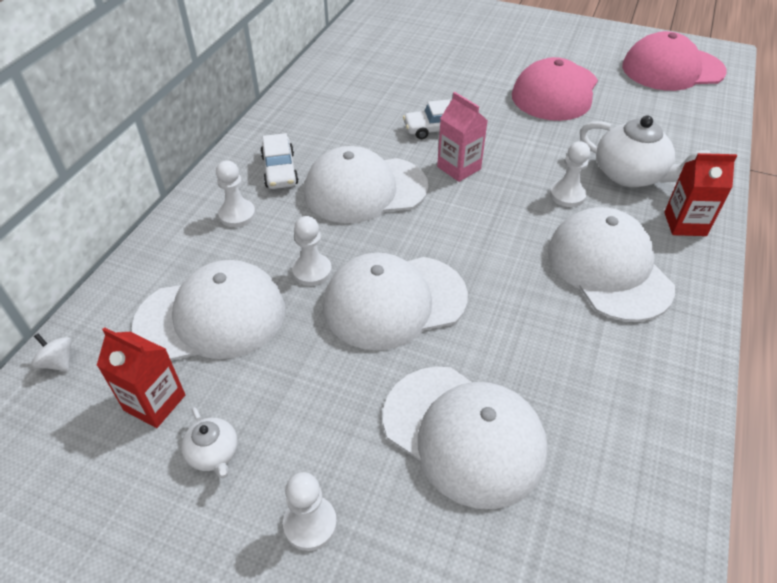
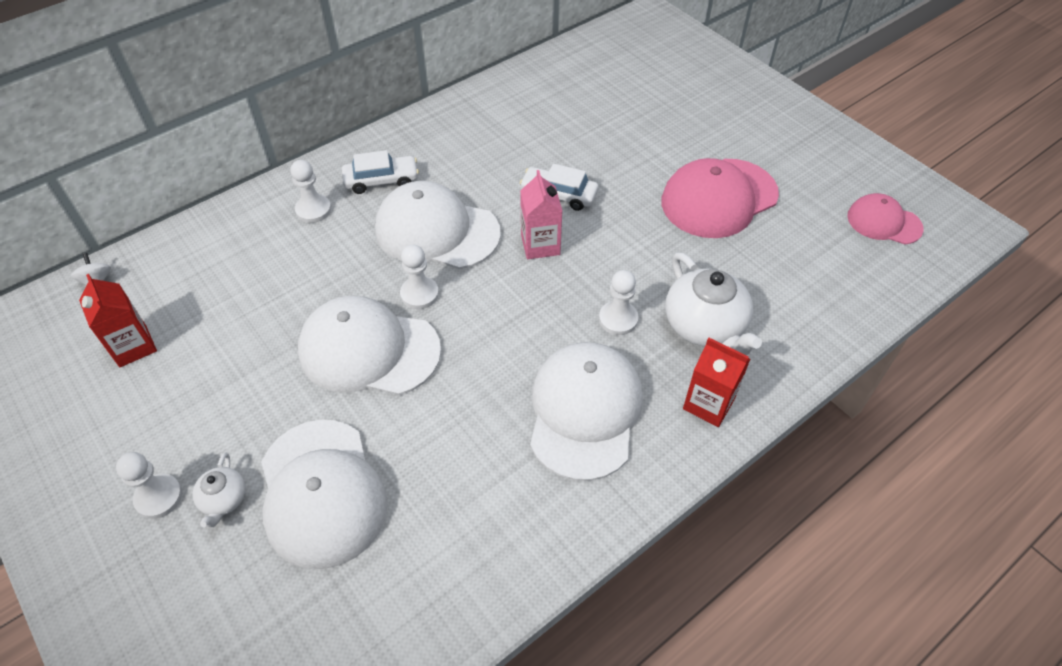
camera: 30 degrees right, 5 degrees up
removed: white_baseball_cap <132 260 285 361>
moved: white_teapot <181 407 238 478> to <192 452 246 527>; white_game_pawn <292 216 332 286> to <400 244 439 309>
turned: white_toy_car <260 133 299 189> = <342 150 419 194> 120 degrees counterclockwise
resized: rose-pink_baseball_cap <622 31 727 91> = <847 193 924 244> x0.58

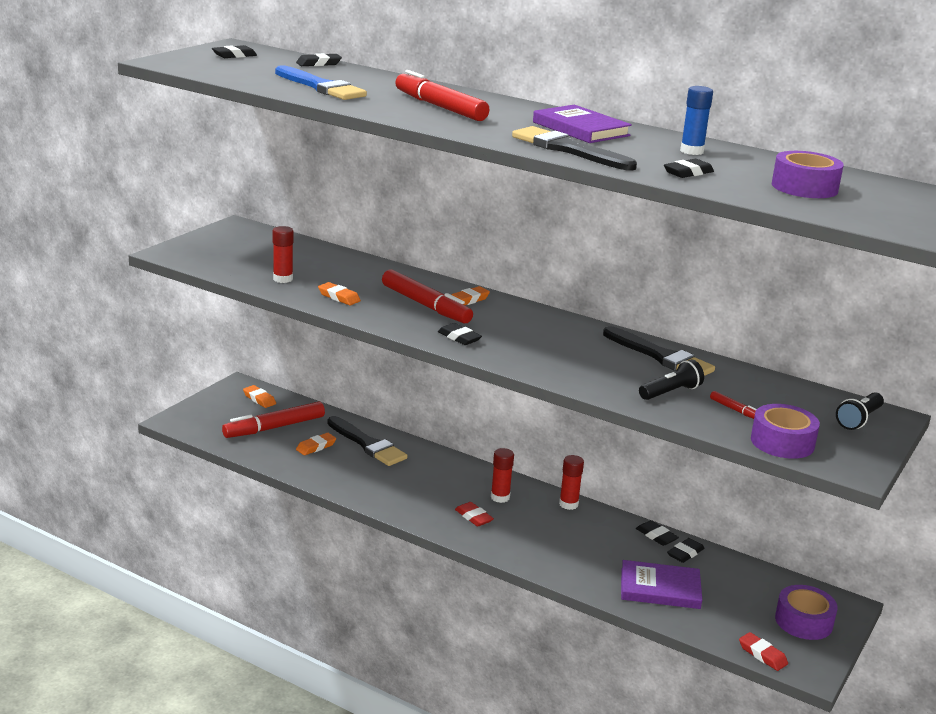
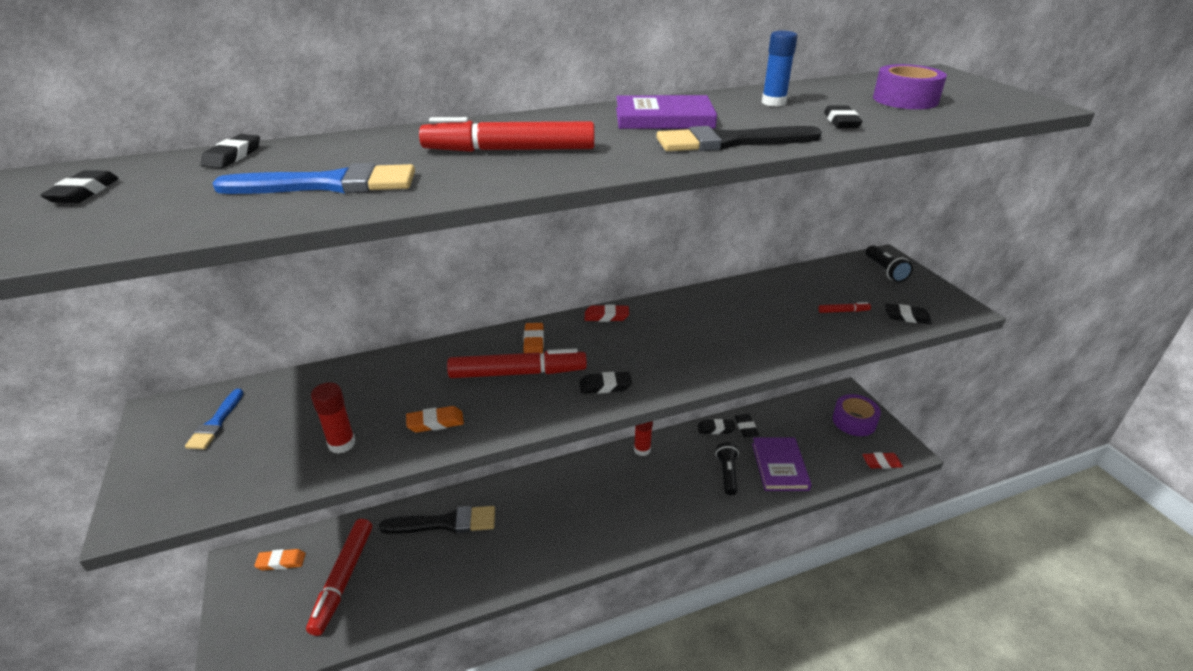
camera: 50 degrees left, 10 degrees up
removed: orange_pencil_eraser <296 433 336 455>; scarlet_stick_of_glue <491 448 514 503>; black_paintbrush <603 326 715 376>
added: cobalt_paintbrush <185 389 243 449>
moved: scarlet_pencil_eraser <455 502 494 527> to <585 305 629 322>; black_flashlight <639 359 704 400> to <716 442 739 495>
replaced: royal_purple_tape <751 404 820 459> to black_pencil_eraser <885 303 932 324>
turned: royal_purple_book <621 560 702 609> = <752 437 812 491> 45 degrees counterclockwise

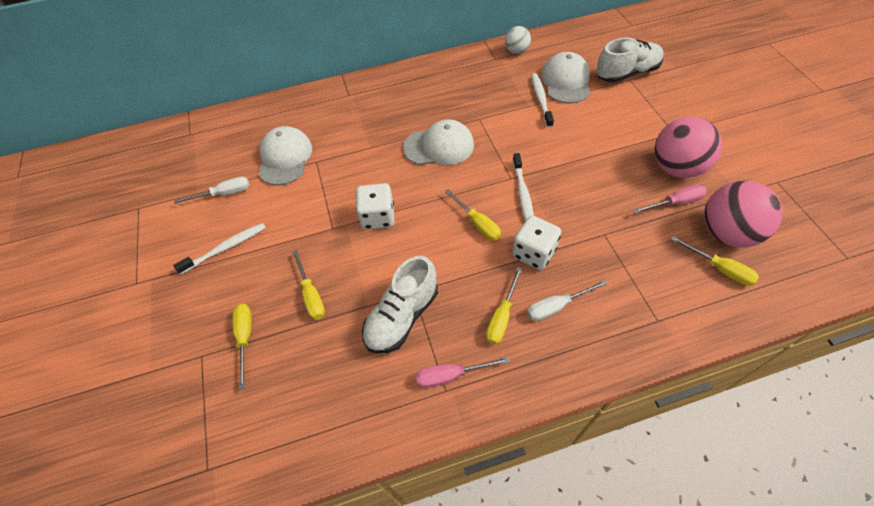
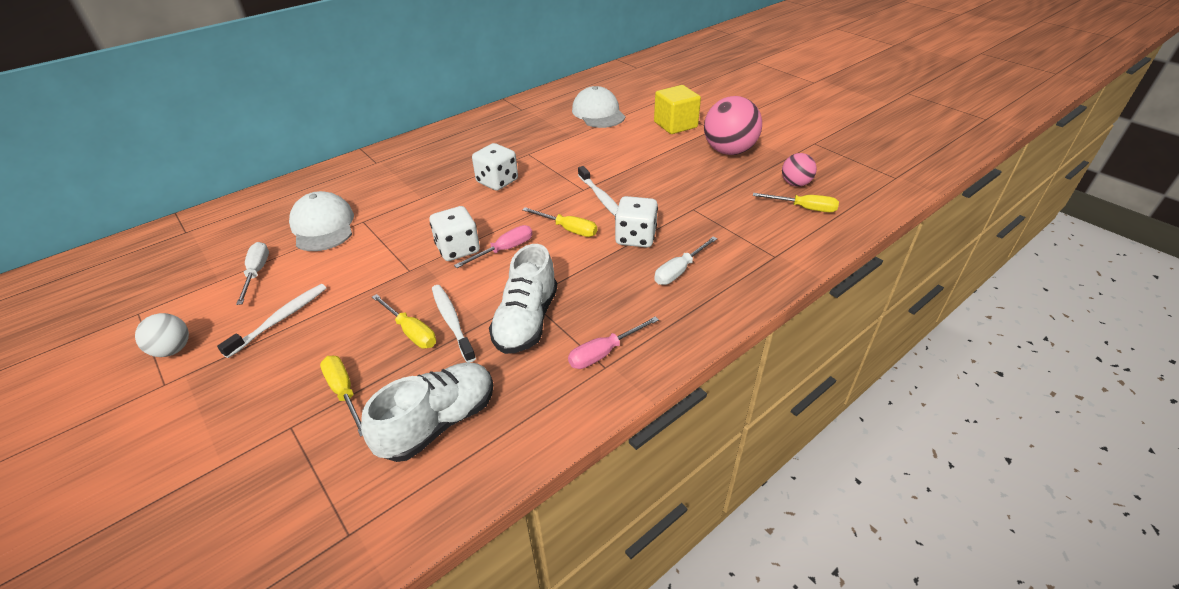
camera: 25 degrees left, 15 degrees down
removed: yellow_flat_screwdriver <486 267 522 344>
added: yellow_cube <654 85 701 134>
moved: white_ball <505 26 531 54> to <135 313 189 357>; white_toothbrush <531 73 554 128> to <432 285 476 363>; white_sneaker <596 38 664 83> to <361 362 493 462>; rose-pink_flat_screwdriver <632 184 707 214> to <454 225 533 268>
replaced: white_baseball_cap <403 119 474 165> to white_die <472 143 518 191>
turned: white_flat_screwdriver <174 176 250 204> = <236 242 269 305> 60 degrees counterclockwise
resized: rose-pink_ball <704 181 782 248> = <782 153 817 187> x0.54

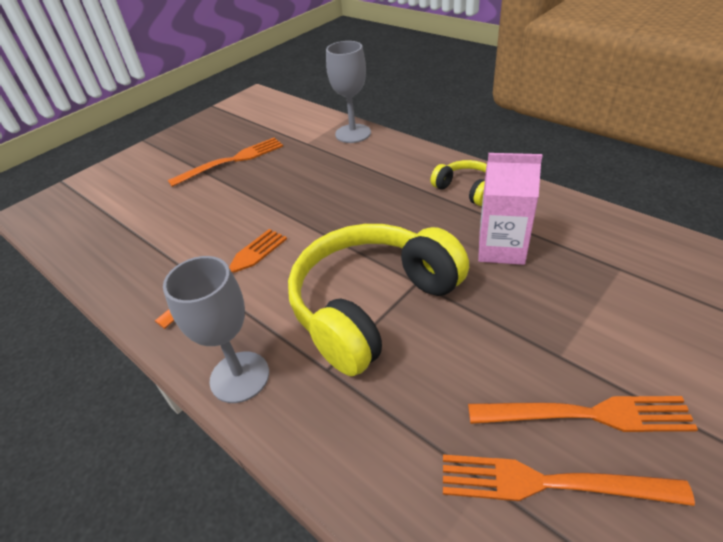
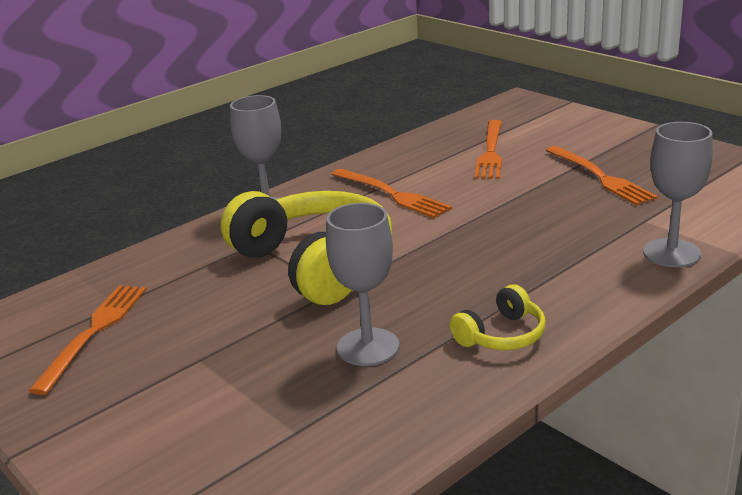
camera: 95 degrees right, 15 degrees down
moved: orange_table_fork <468 396 698 432> to <474 120 502 179>
replaced: rose-pink_milk_carton <478 153 542 265> to grey_wine_glass <326 203 399 366>

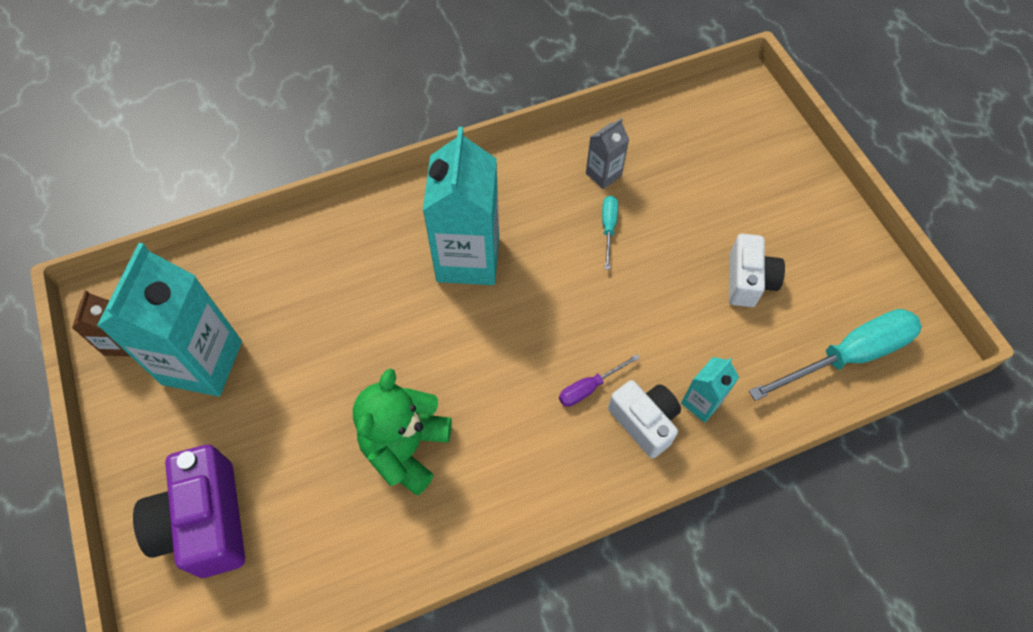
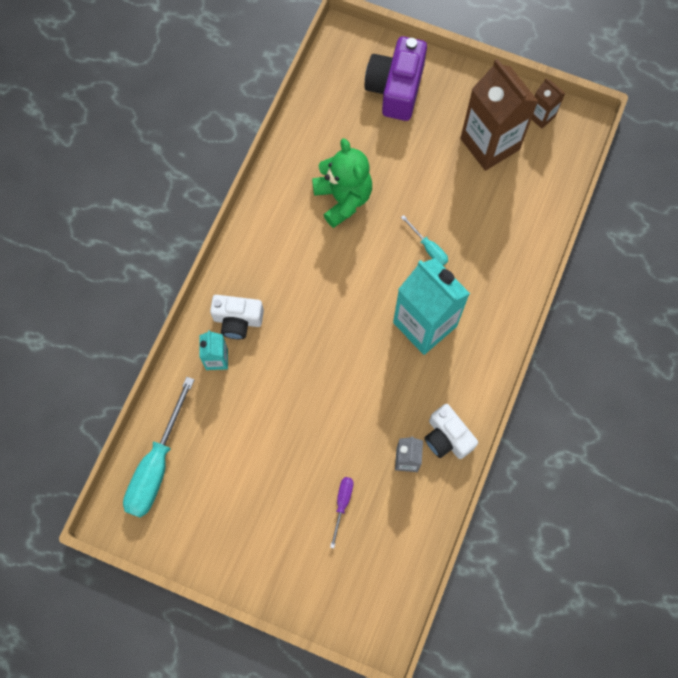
camera: 135 degrees right, 10 degrees up
moved: royal_purple_flat_screwdriver <559 354 640 407> to <330 477 354 548>; teal_flat_screwdriver <602 196 618 270> to <401 215 448 265>; white_camera <729 233 785 307> to <425 404 478 459>
recoloured: teal_milk_carton <97 243 242 397> to dark_brown_milk_carton <460 59 539 171>
turned: royal_purple_camera <133 445 245 578> = <364 36 427 121> 105 degrees counterclockwise

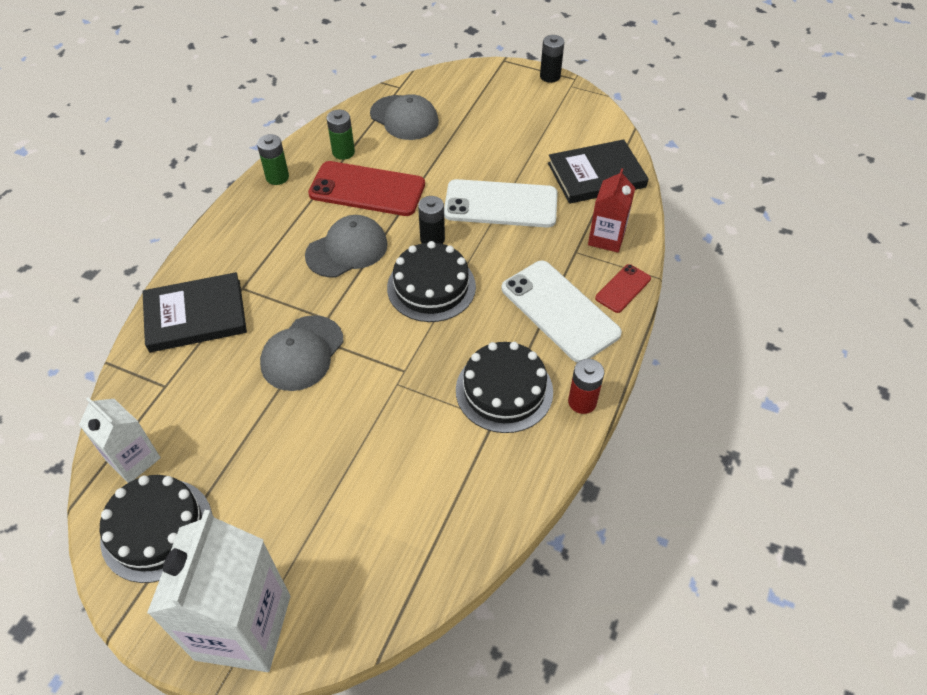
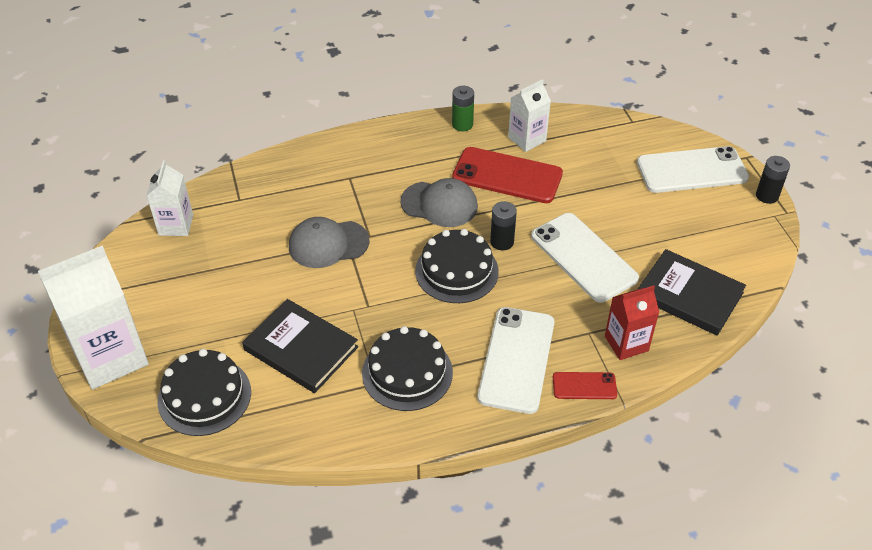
camera: 50 degrees right, 5 degrees down
removed: grey_baseball_cap <370 94 439 140>; scarlet_power_cell <568 359 604 414>
added: white_mobile_phone <637 146 749 193>
moved: black_cake <100 475 212 583> to <158 349 251 436>; black_book <142 272 247 352> to <242 299 358 393>
replaced: emerald_power_cell <327 110 355 160> to white_milk_carton <508 79 551 152>
turned: scarlet_mobile_phone <308 161 425 216> = <452 147 563 203> 45 degrees counterclockwise

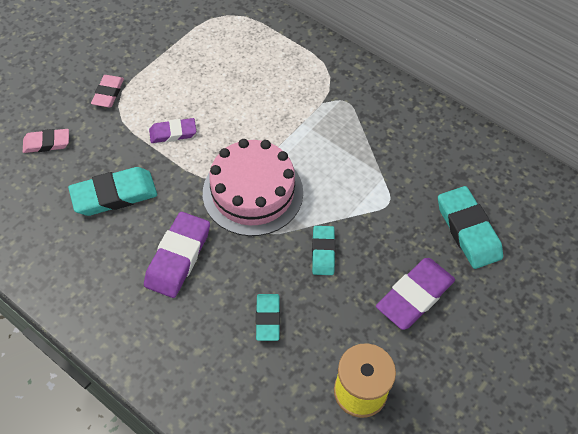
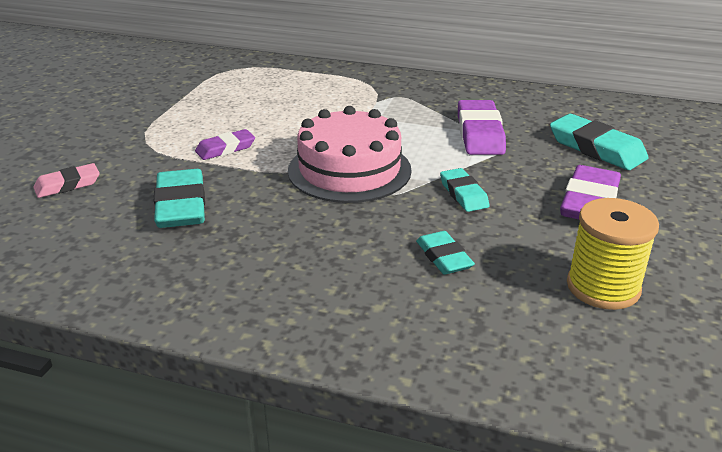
camera: 20 degrees left, 25 degrees down
removed: rose-pink_pencil_eraser <91 75 124 107>
moved: royal_purple_pencil_eraser <144 212 210 298> to <458 100 506 155>
turned: teal_pencil_eraser <68 167 157 216> = <154 169 205 228> 60 degrees counterclockwise

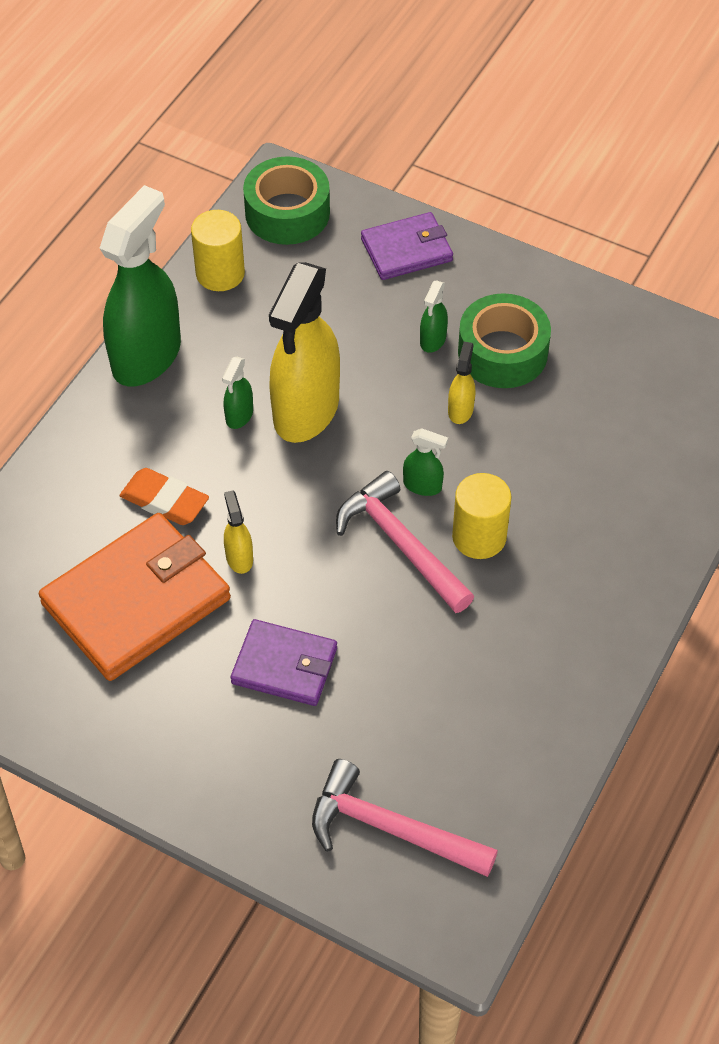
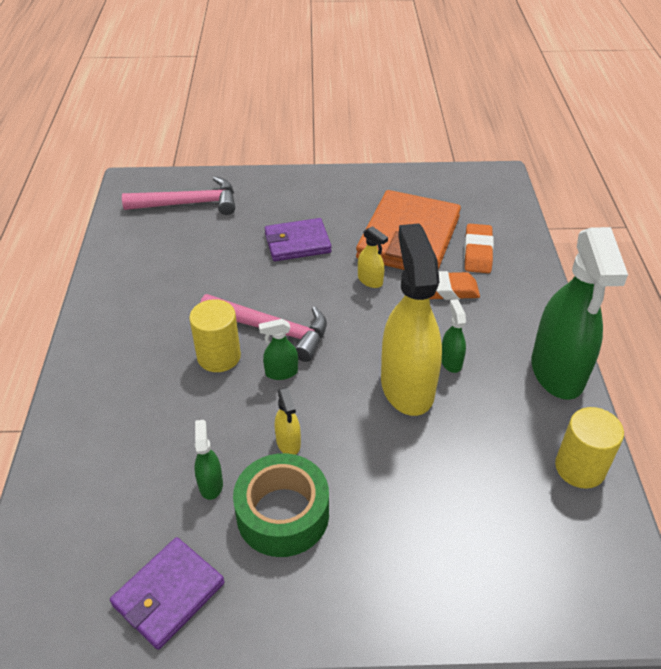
camera: 150 degrees right, 10 degrees down
removed: emerald_tape <243 156 330 245>
added: orange_pencil_eraser <464 224 494 273>
moved: royal_purple_wallet <361 212 453 280> to <110 537 225 650>; emerald_spray_cleaner <420 281 448 353> to <194 420 223 500>

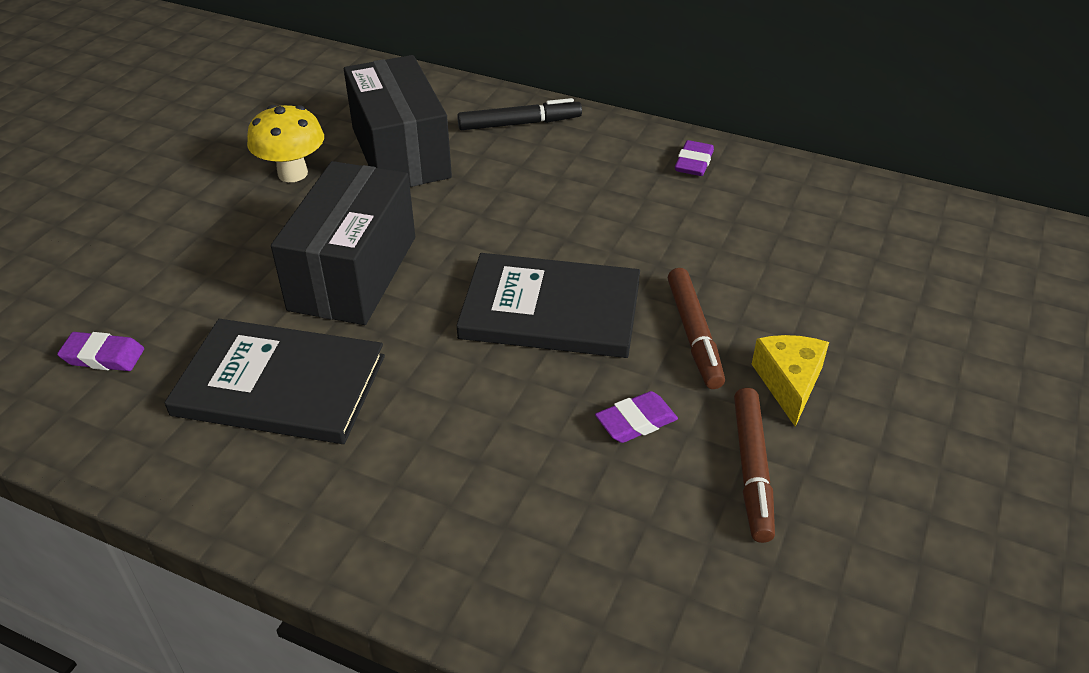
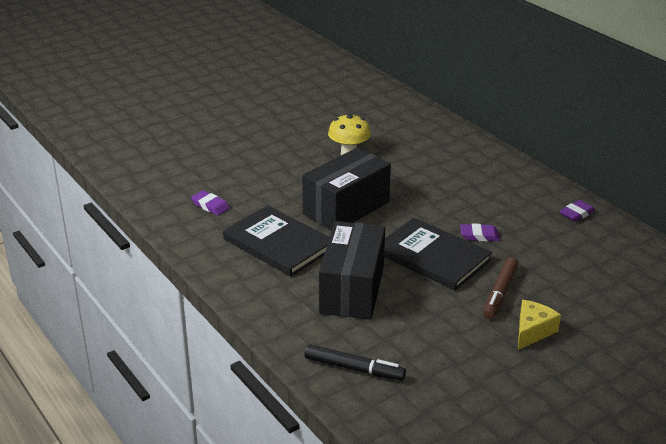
camera: 30 degrees right, 10 degrees down
removed: dark_brown_marker <734 388 775 543>
moved: black_parcel <344 55 452 187> to <319 221 385 320>; black_marker <457 98 582 130> to <305 344 406 380>; royal_purple_pencil_eraser <595 391 678 443> to <460 224 500 241>

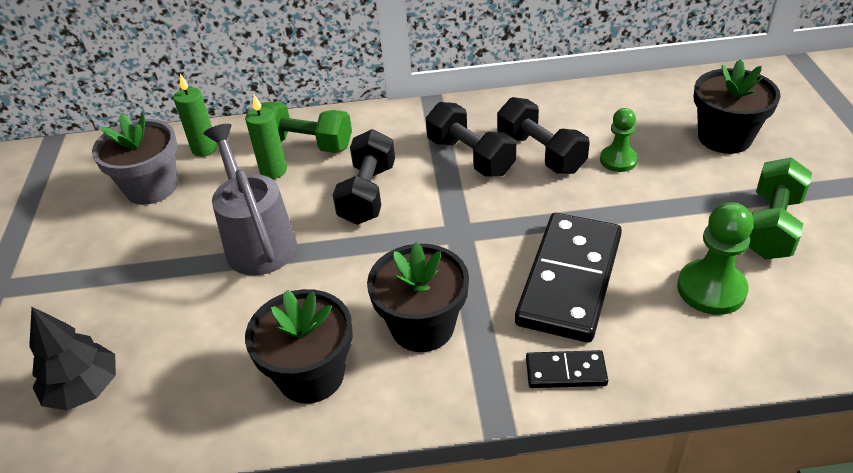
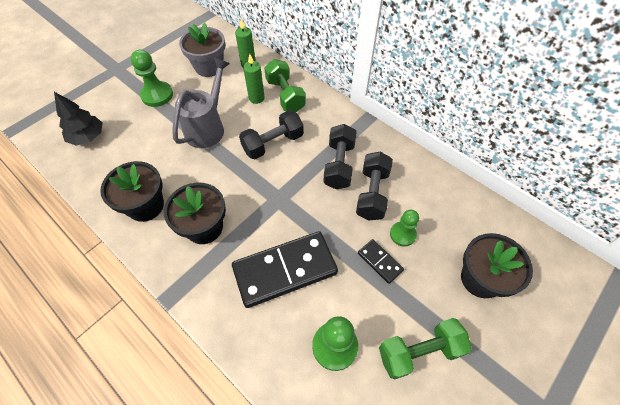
camera: 45 degrees right, 15 degrees up
added: emerald_game_pawn <131 50 173 107>
moved: black_domino_tile <526 350 608 388> to <358 239 404 284>

